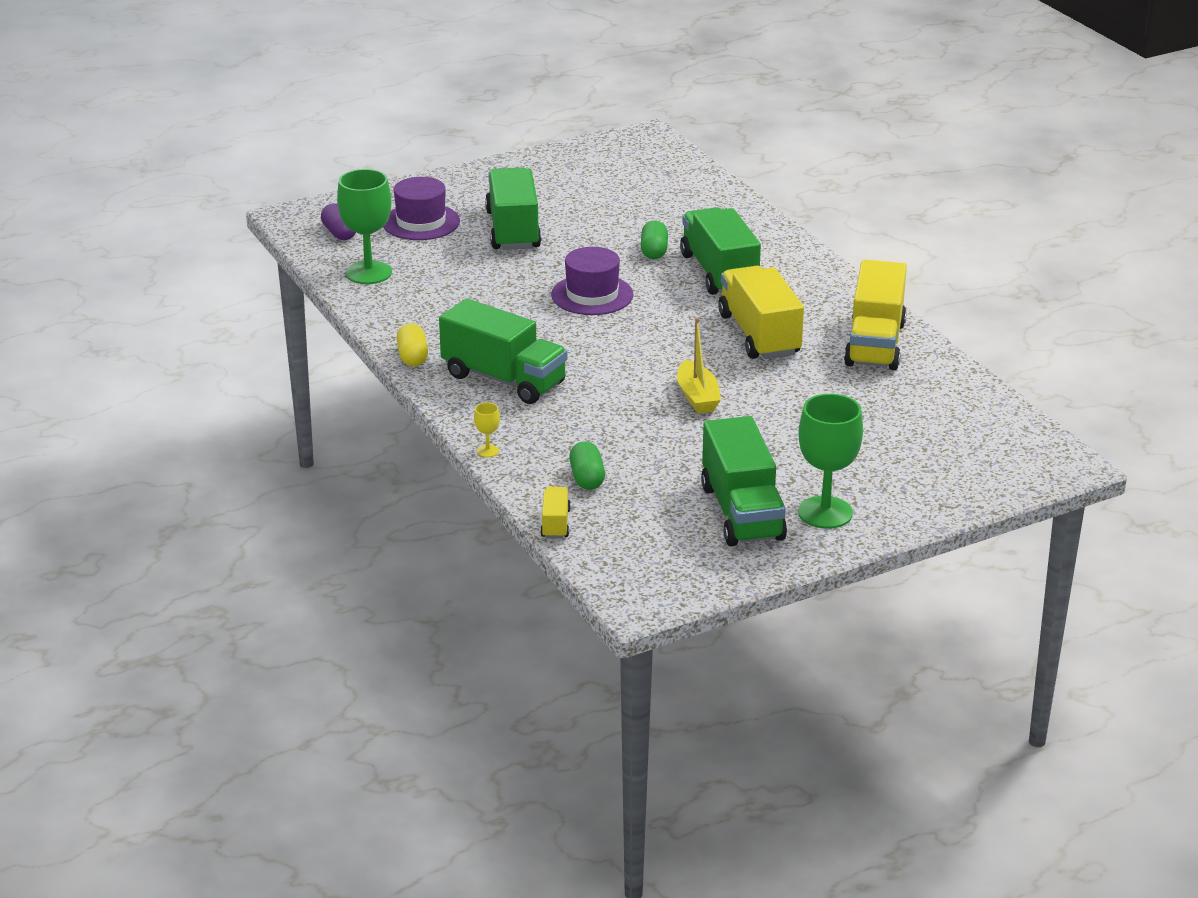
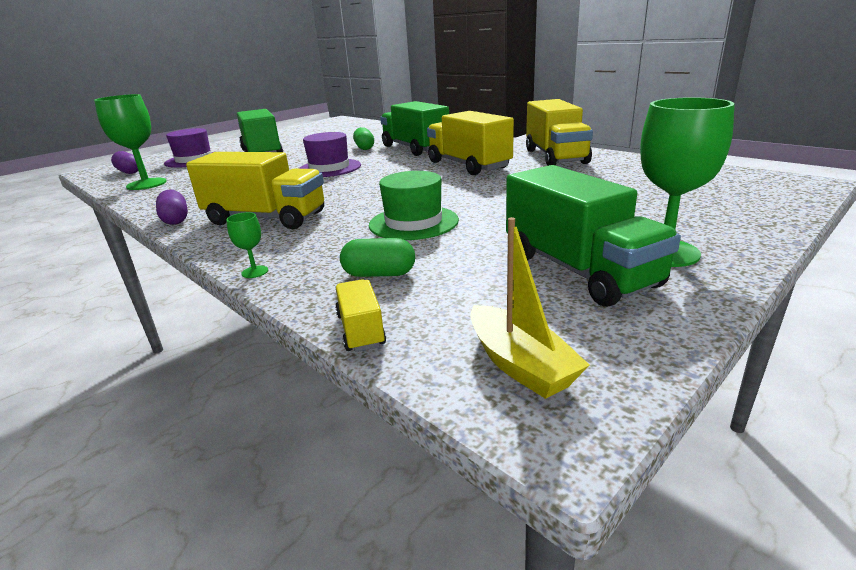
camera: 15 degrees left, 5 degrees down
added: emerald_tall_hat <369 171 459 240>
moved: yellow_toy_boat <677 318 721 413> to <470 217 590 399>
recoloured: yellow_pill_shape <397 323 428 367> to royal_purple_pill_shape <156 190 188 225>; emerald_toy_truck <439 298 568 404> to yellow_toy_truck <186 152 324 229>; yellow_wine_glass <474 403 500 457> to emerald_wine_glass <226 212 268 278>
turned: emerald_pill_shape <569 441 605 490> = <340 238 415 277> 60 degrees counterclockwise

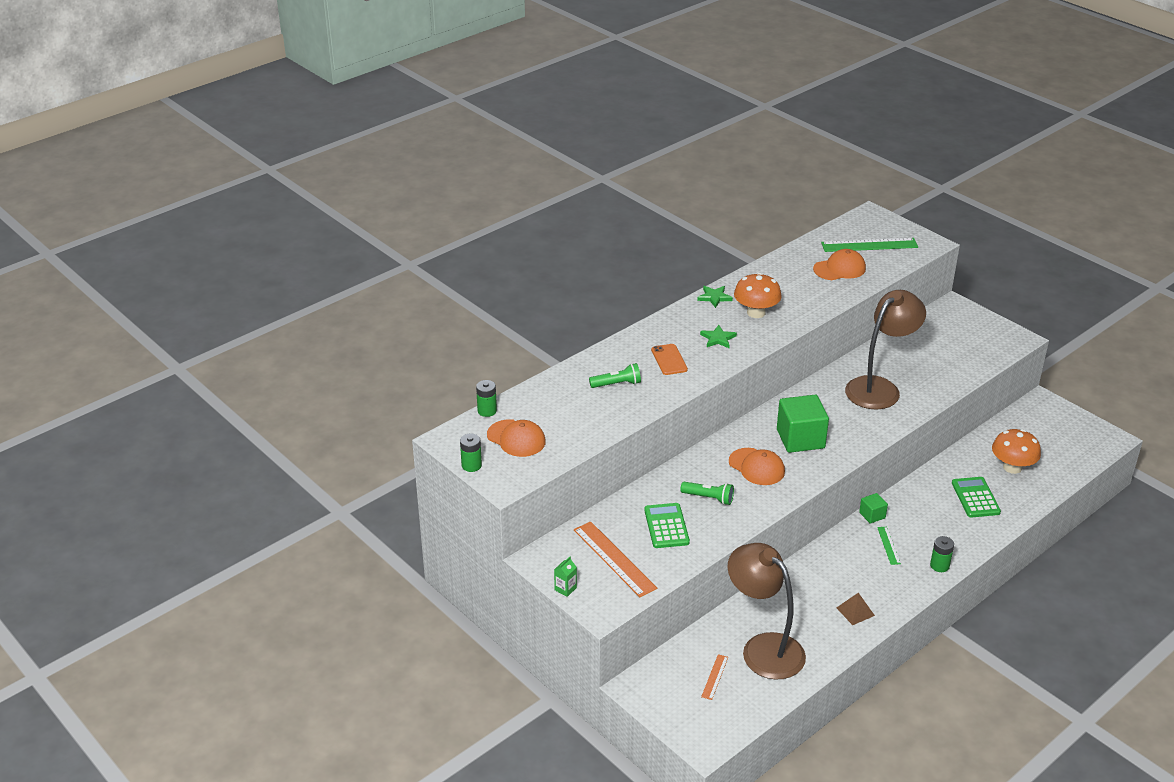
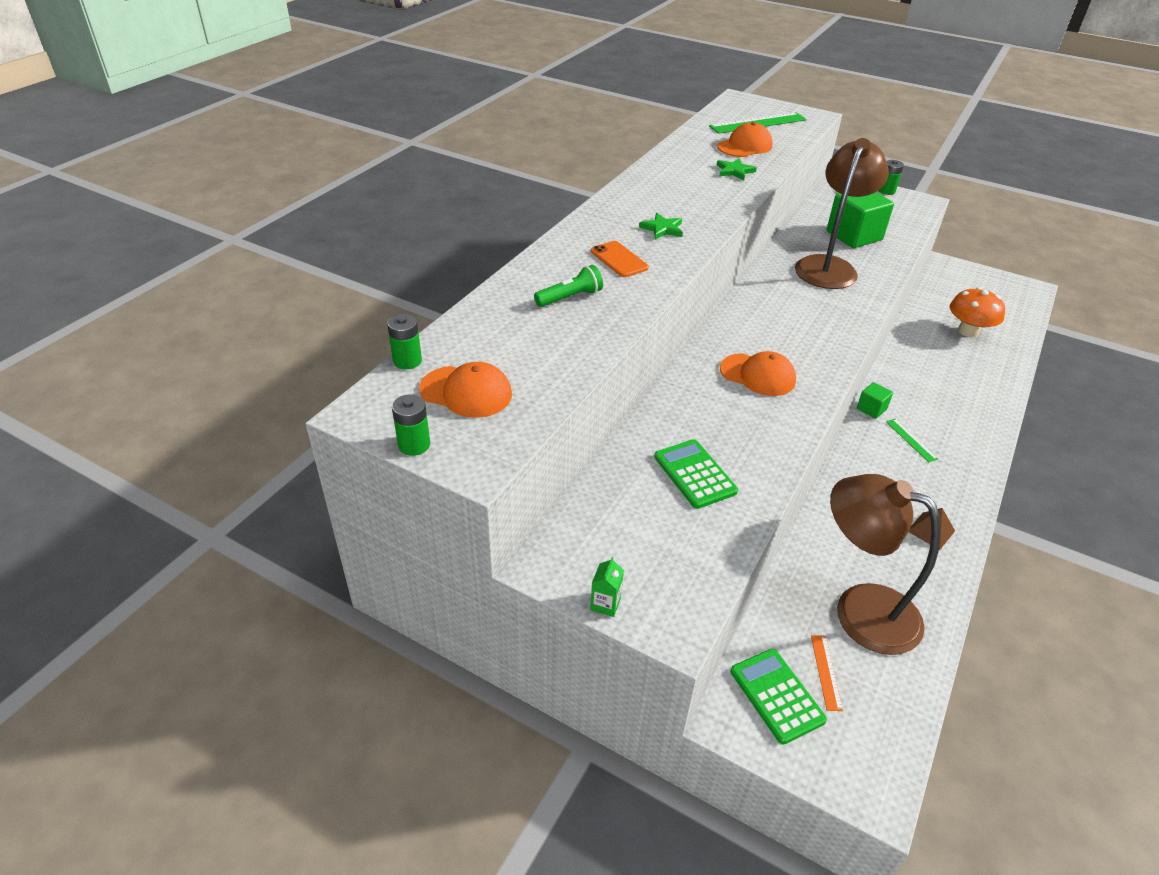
camera: 20 degrees left, 5 degrees up
removed: orange_measuring_stick <574 521 657 597>; emerald_flashlight <680 482 734 505>; orange_toadstool <734 273 782 318>
moved: emerald_star <697 286 733 308> to <717 158 757 180>; emerald_cube <777 395 829 453> to <827 192 894 248>; emerald_power_cell <930 536 954 572> to <878 160 904 195>; emerald_adding_machine <952 477 1001 518> to <731 649 827 744>

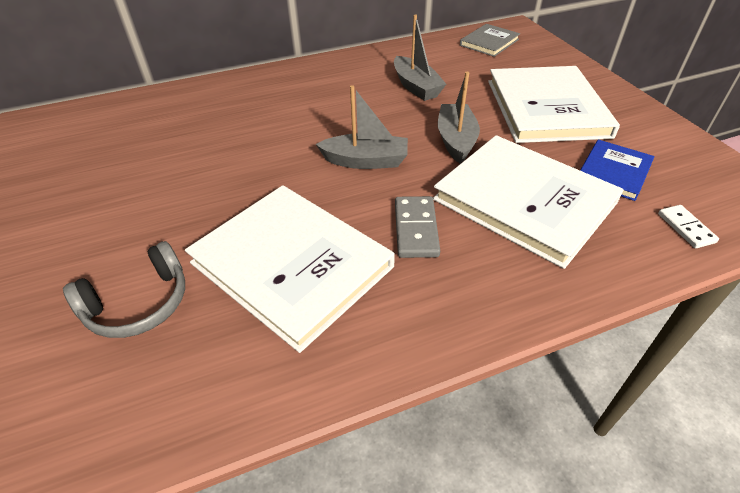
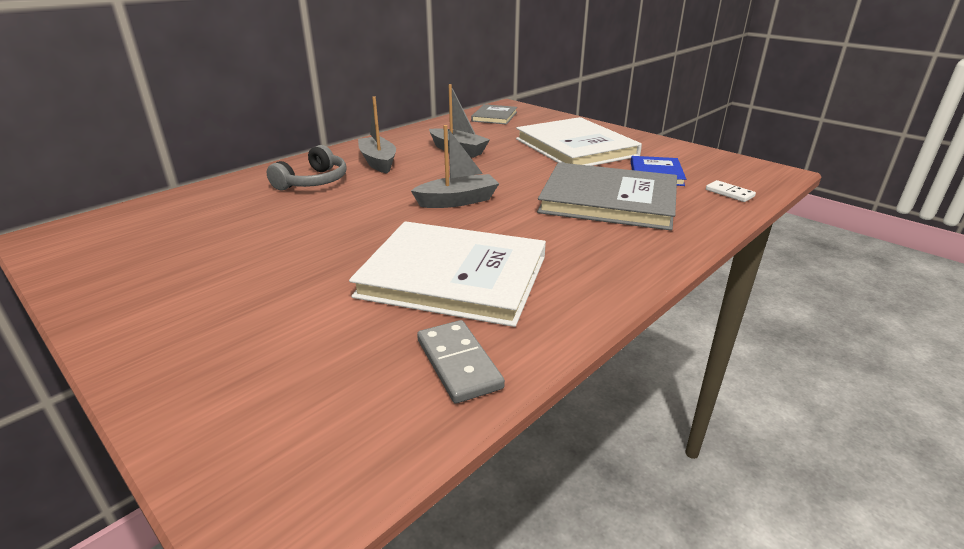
camera: 25 degrees left, 15 degrees down
moved: grey_headset <63 241 185 338> to <267 145 346 190>; grey_domino_tile <395 196 440 258> to <417 320 505 404>; grey_toy_boat <438 72 480 164> to <358 96 396 173>
recoloured: white_book <433 135 624 269> to grey_book <537 162 677 231>

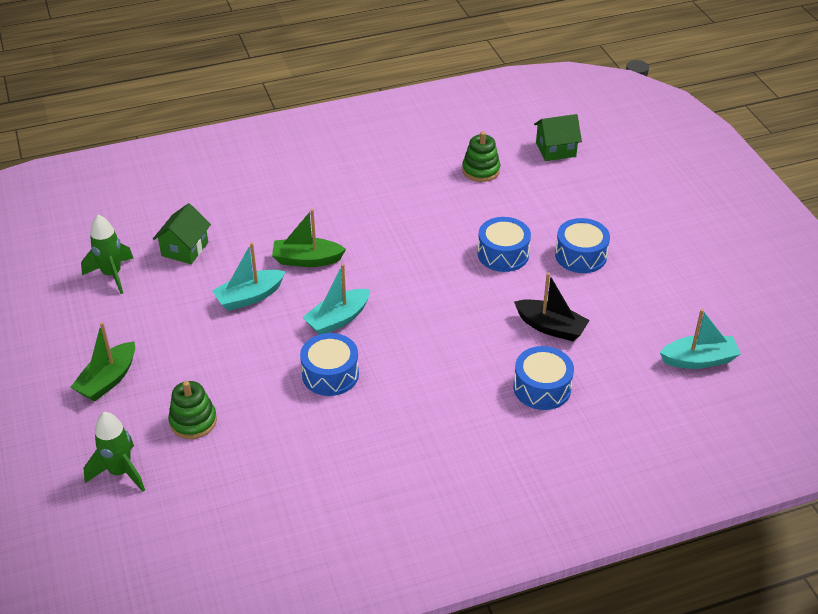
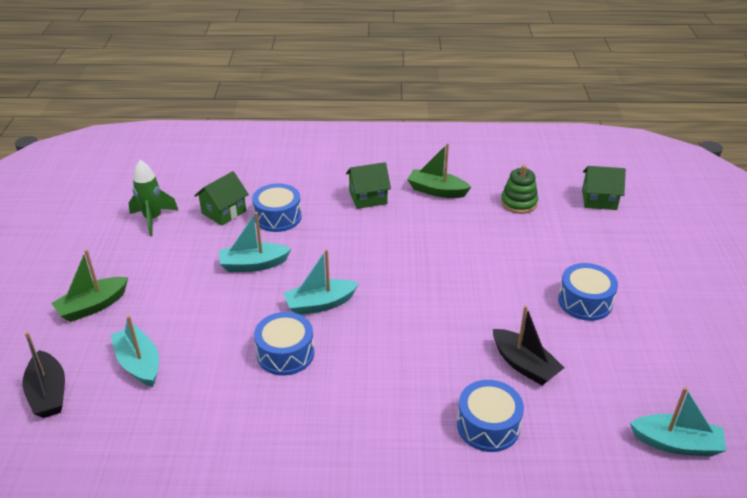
camera: 20 degrees right, 5 degrees down
added: emerald_house <346 162 391 209>
moved: emerald_toy_boat <272 209 346 267> to <407 143 471 198>; cobalt_snare_drum <478 217 531 272> to <252 183 302 232>
replaced: emerald_toy_rocket <83 412 145 492> to black_toy_boat <22 332 65 418>; emerald_stacking_toy <168 381 217 439> to teal_toy_boat <111 315 159 387>

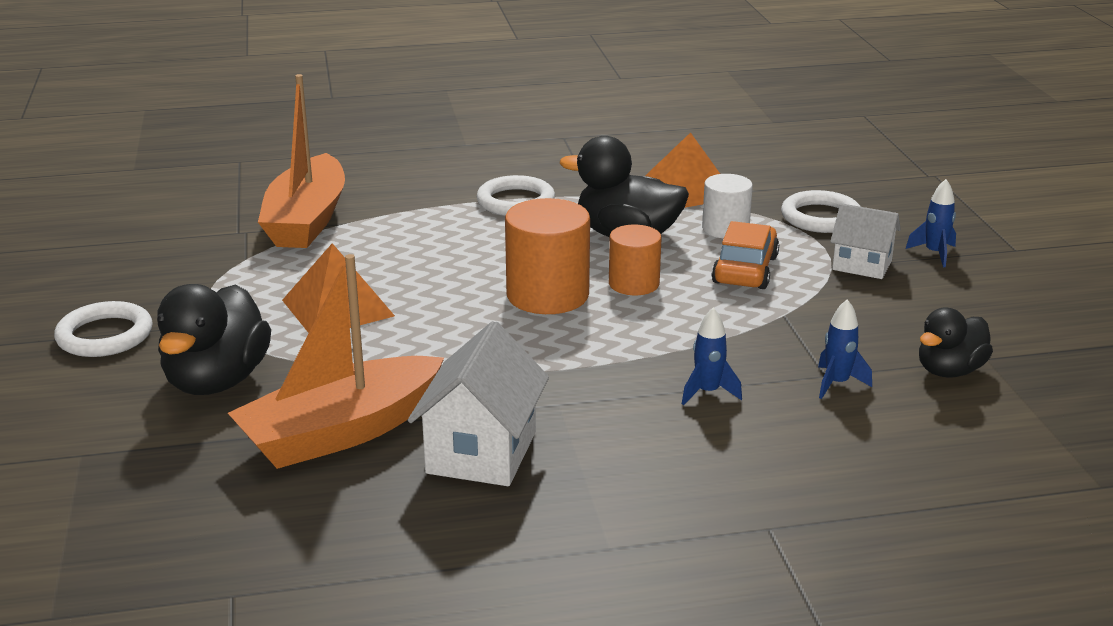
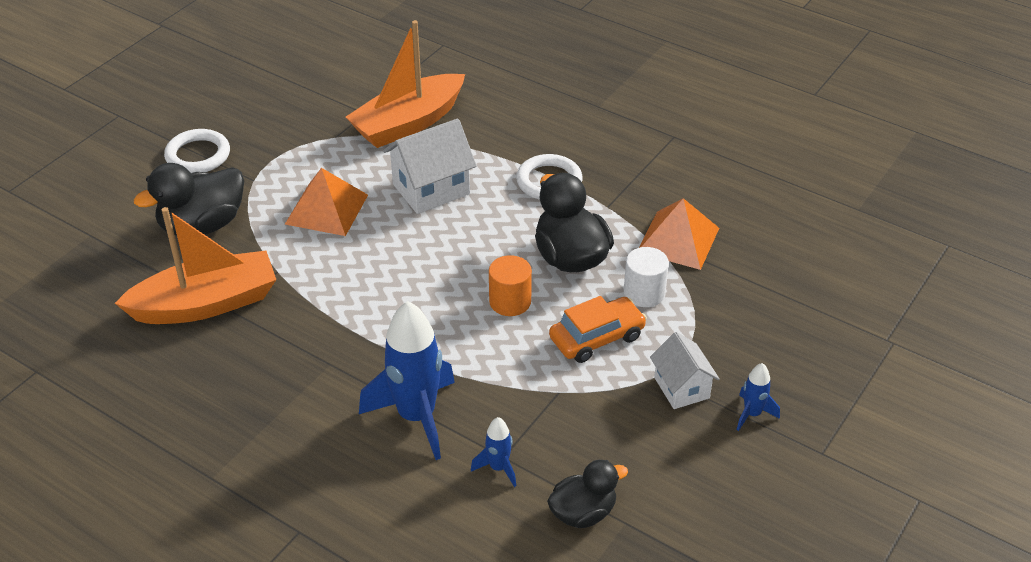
camera: 45 degrees right, 15 degrees up
removed: orange_cylinder <505 198 590 314>; white_hoop <781 190 861 233>
moved: white_house <408 321 549 486> to <383 119 477 214>
turned: orange_toy_boat <228 254 444 469> = <115 207 276 324> 150 degrees clockwise; black_duck <919 307 993 378> = <547 460 628 528> 150 degrees clockwise
resized: cobalt_toy_rocket <682 308 742 405> = <359 301 455 460> x2.15

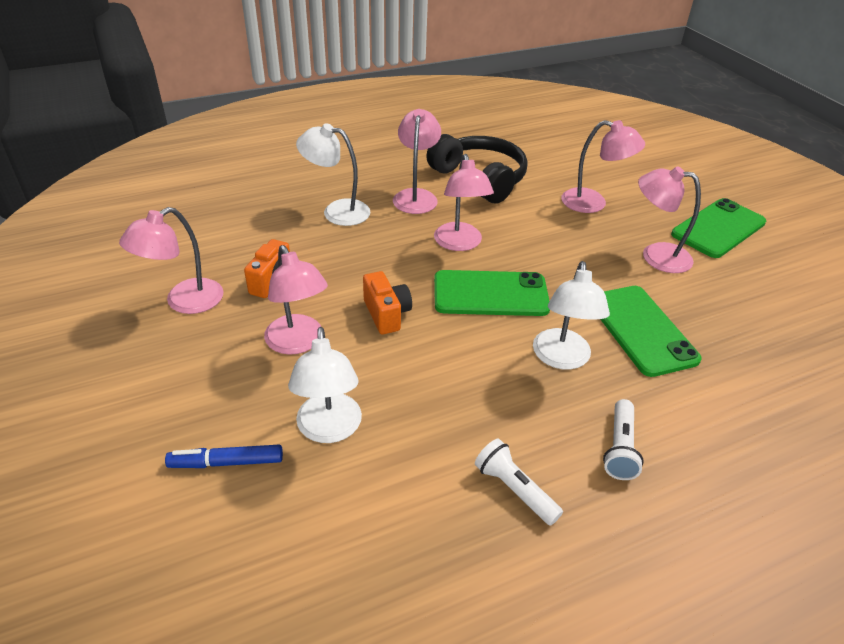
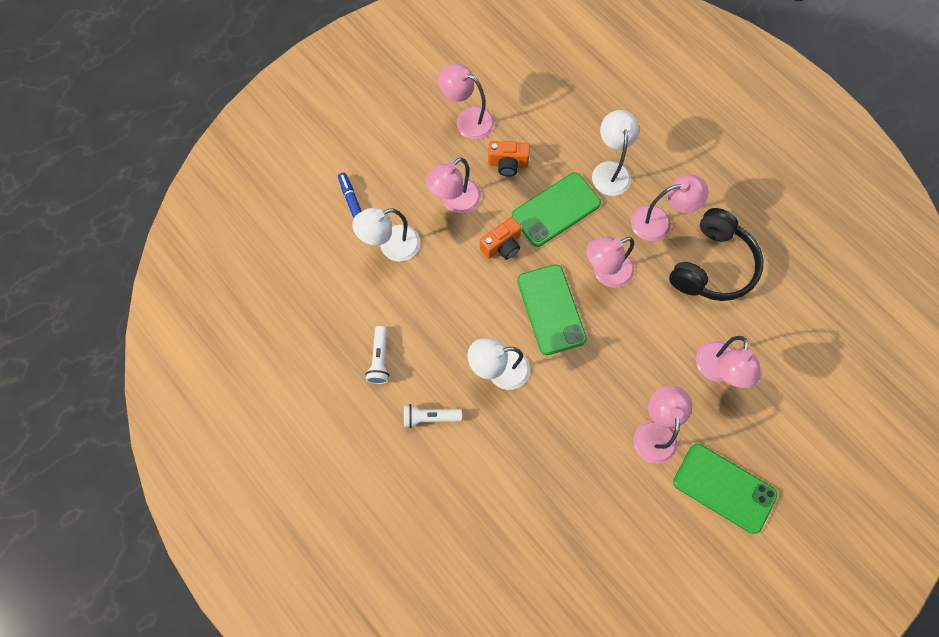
camera: 75 degrees right, 30 degrees up
moved: emerald_mobile_phone <600 286 702 377> to <512 173 601 247>
turned: white_flashlight <475 438 563 526> = <365 326 389 384> 150 degrees clockwise

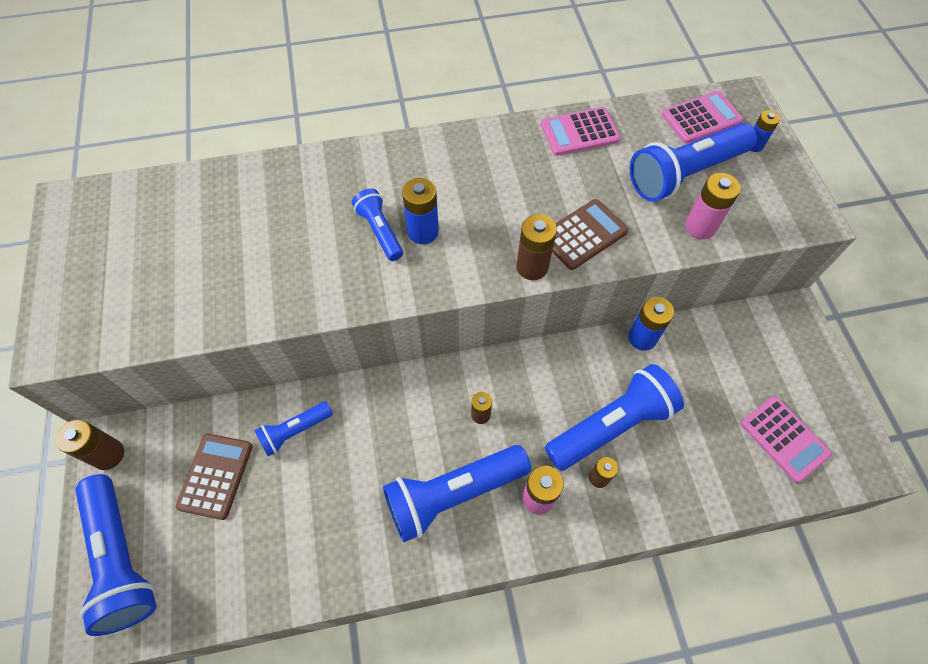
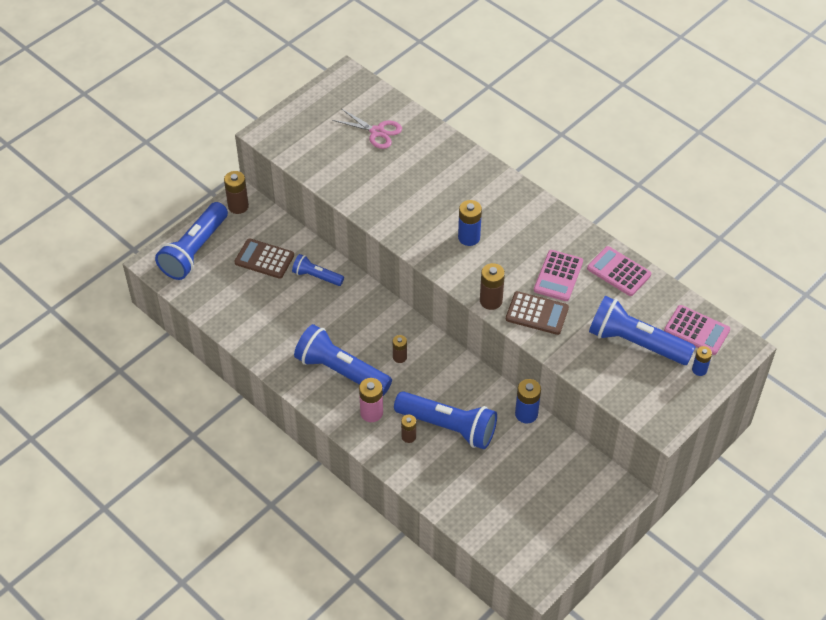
camera: 55 degrees right, 10 degrees down
removed: cobalt_flashlight <352 189 403 261>; rose-pink_power_cell <685 173 740 239>
added: rose-pink_pair_of_scissors <332 109 402 149>
moved: rose-pink_adding_machine <741 396 832 483> to <534 250 583 301>
turned: dark_brown_adding_machine <175 434 253 520> = <235 238 294 279> 135 degrees counterclockwise

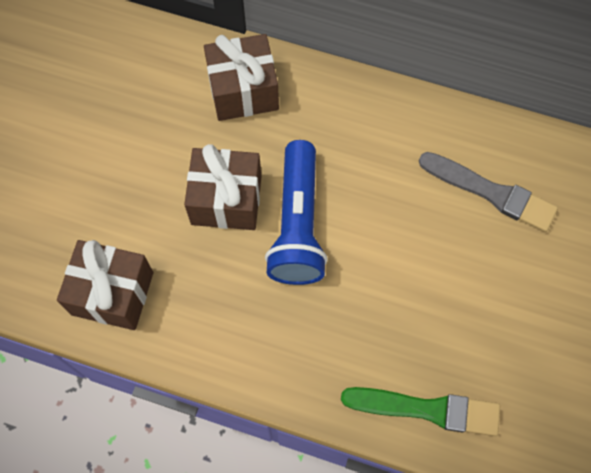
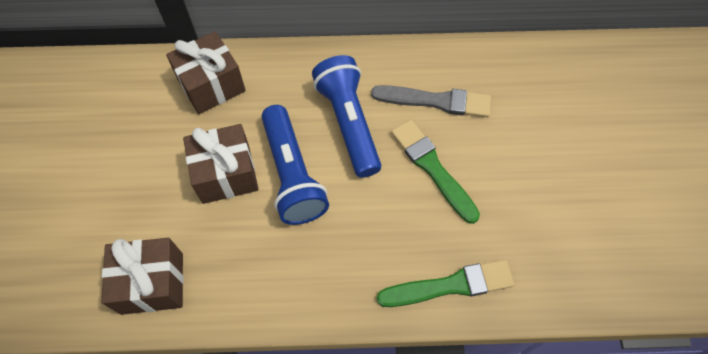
camera: 20 degrees left, 5 degrees down
added: cobalt_flashlight <312 55 381 178>; emerald_paintbrush <391 120 480 224>

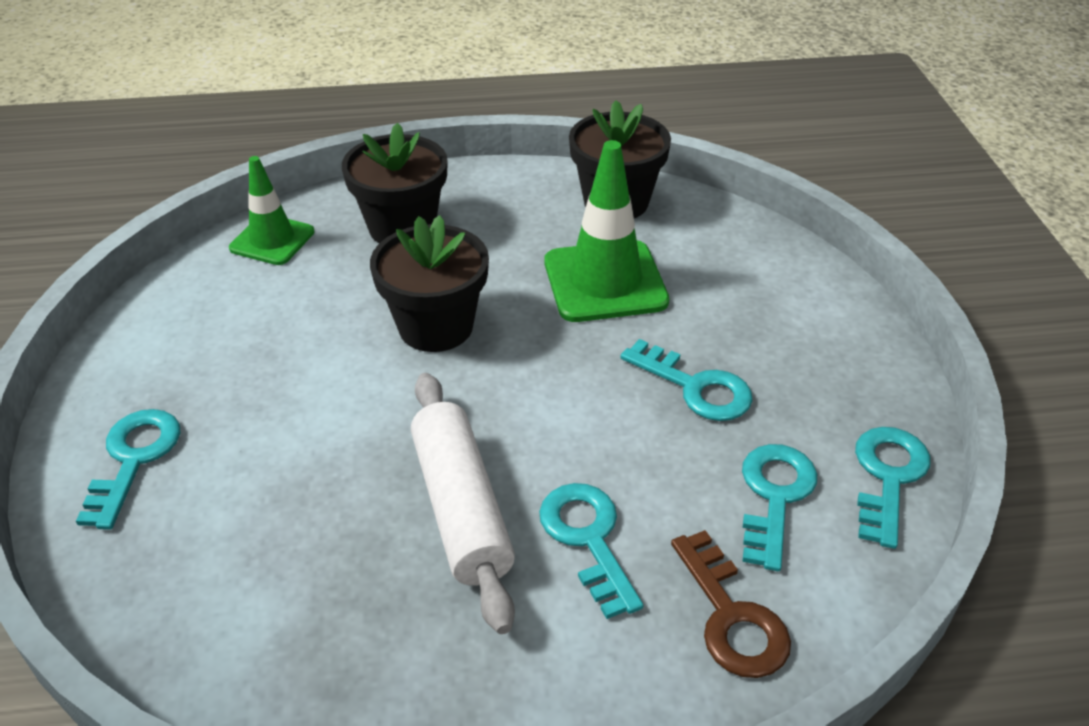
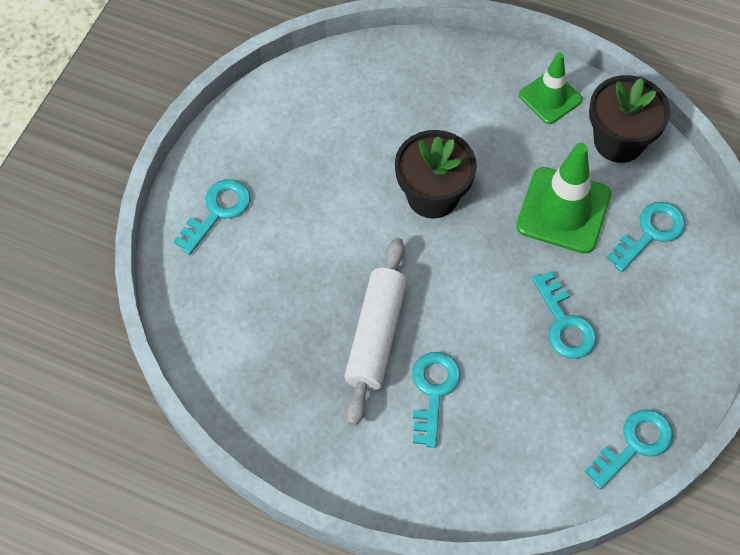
camera: 30 degrees right, 20 degrees up
removed: black_flower_pot <342 123 448 243>; dark_brown_latchkey <671 530 791 678>
moved: emerald_traffic_cone <229 156 315 265> to <519 52 582 124>; teal_latchkey <742 444 817 571> to <606 202 685 272>

